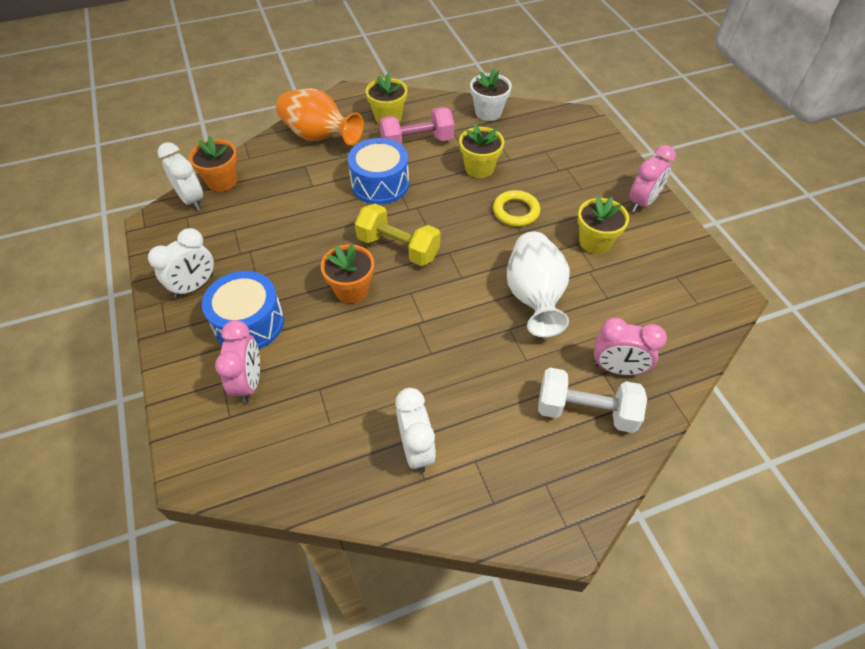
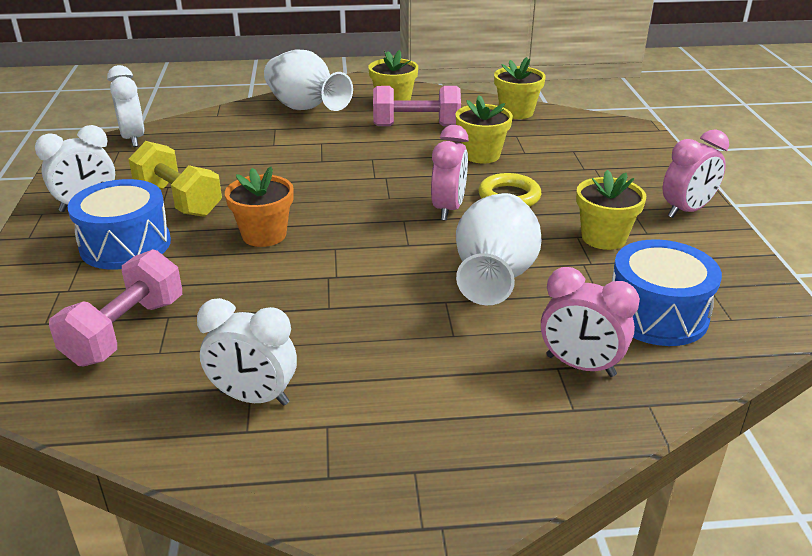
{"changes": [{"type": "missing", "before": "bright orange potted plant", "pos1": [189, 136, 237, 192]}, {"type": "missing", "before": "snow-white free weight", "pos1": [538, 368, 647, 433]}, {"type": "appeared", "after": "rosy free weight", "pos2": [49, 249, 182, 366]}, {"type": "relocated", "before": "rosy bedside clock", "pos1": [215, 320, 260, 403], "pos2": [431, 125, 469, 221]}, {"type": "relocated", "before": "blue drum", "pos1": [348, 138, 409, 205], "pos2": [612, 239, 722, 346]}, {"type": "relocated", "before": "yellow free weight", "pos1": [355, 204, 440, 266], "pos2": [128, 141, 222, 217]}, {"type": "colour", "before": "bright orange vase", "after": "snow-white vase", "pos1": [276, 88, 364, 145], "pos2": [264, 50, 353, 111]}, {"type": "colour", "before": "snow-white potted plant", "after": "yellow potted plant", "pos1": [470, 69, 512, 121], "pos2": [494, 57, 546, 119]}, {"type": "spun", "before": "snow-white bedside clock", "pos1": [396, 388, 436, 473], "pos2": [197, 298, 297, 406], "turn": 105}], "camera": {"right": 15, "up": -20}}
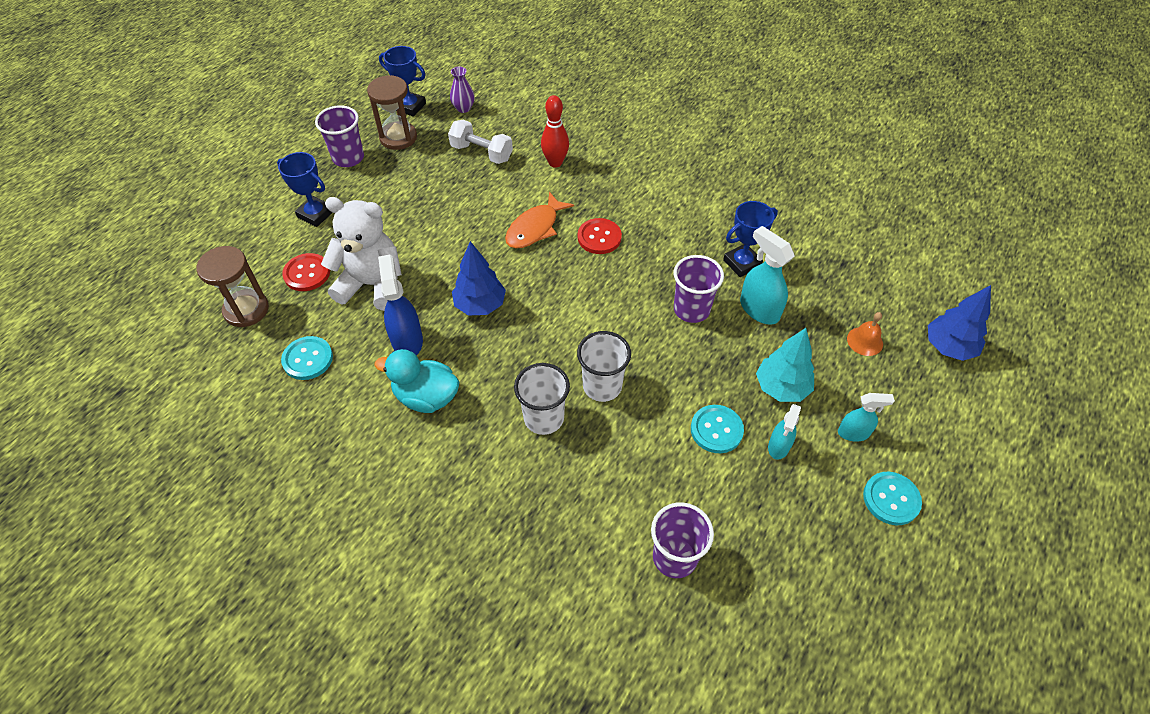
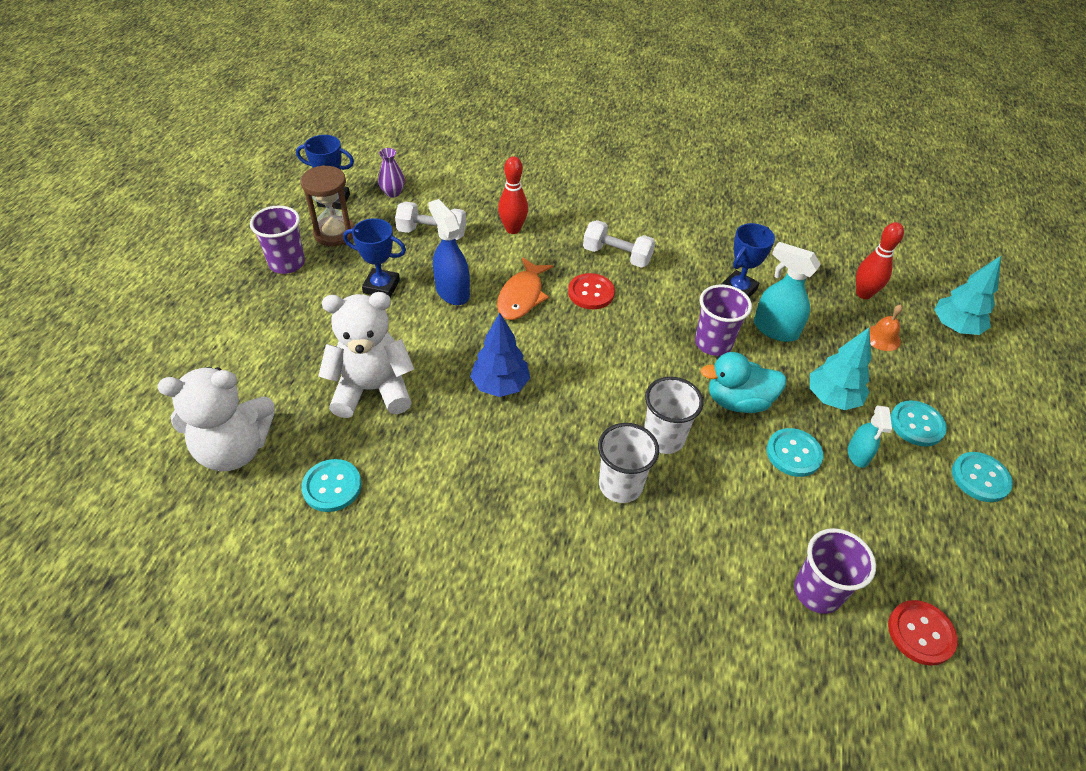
{"changes": [{"type": "appeared", "after": "snow-white free weight", "pos2": [583, 220, 655, 268]}, {"type": "appeared", "after": "red tenpin", "pos2": [856, 222, 904, 299]}, {"type": "relocated", "before": "blue award cup", "pos1": [277, 152, 332, 227], "pos2": [343, 218, 406, 298]}, {"type": "relocated", "before": "red button", "pos1": [282, 253, 330, 291], "pos2": [888, 600, 958, 666]}, {"type": "relocated", "before": "aqua toy duck", "pos1": [374, 349, 459, 413], "pos2": [701, 352, 786, 413]}, {"type": "relocated", "before": "blue spray bottle", "pos1": [378, 255, 423, 355], "pos2": [428, 199, 470, 305]}, {"type": "exchanged", "before": "dark brown hourglass", "after": "snow-white teddy", "pos1": [197, 246, 269, 327], "pos2": [157, 367, 275, 471]}, {"type": "exchanged", "before": "aqua spray bottle", "after": "aqua button", "pos1": [838, 393, 895, 442], "pos2": [890, 400, 947, 446]}, {"type": "colour", "before": "blue toy tree", "after": "aqua toy tree", "pos1": [928, 285, 991, 361], "pos2": [934, 256, 1001, 335]}], "camera": {"right": -20, "up": -5}}
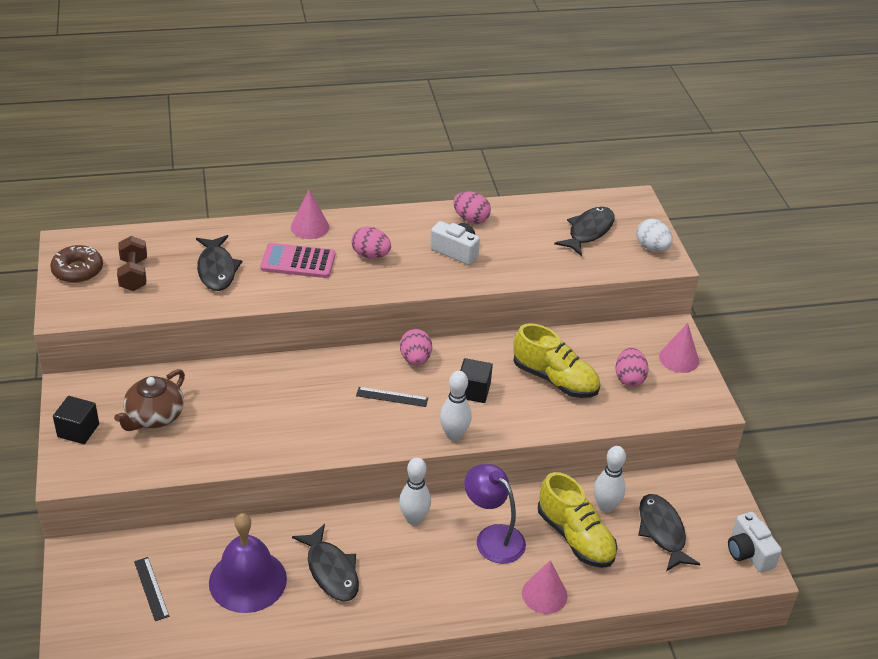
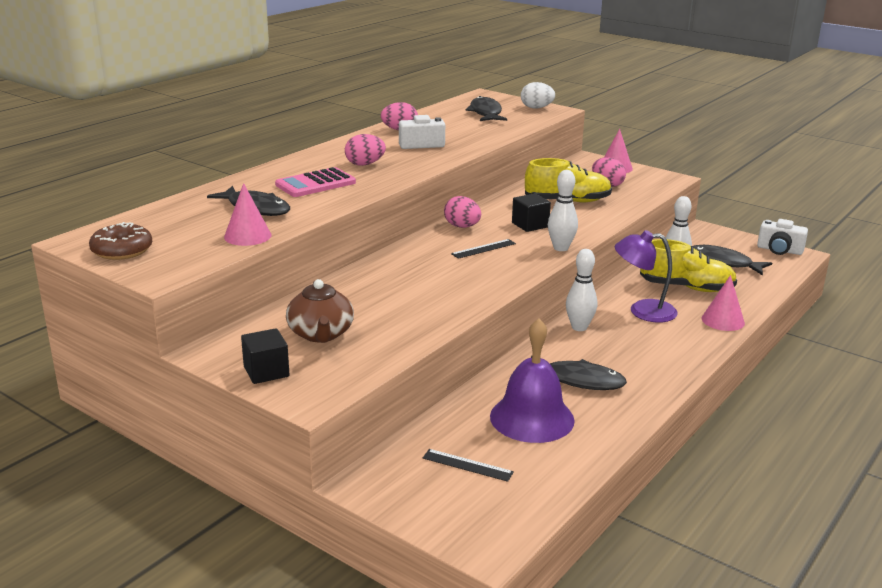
{"changes": [{"type": "missing", "before": "dark brown free weight", "pos1": [117, 236, 147, 291]}, {"type": "relocated", "before": "rosy cone shape", "pos1": [291, 190, 329, 239], "pos2": [224, 183, 271, 246]}], "camera": {"right": -40, "up": -15}}
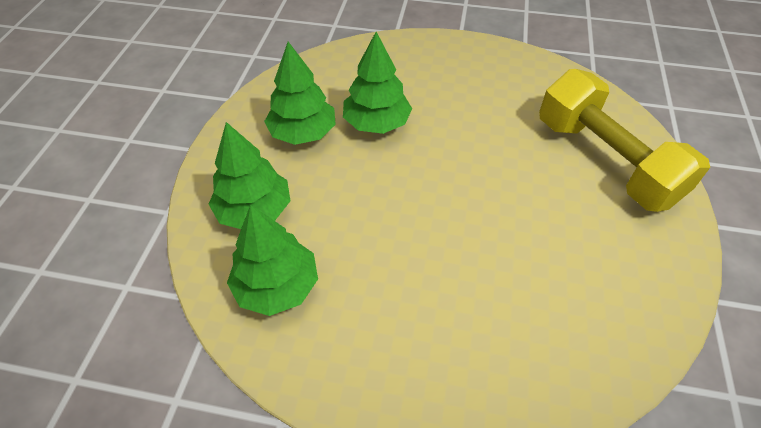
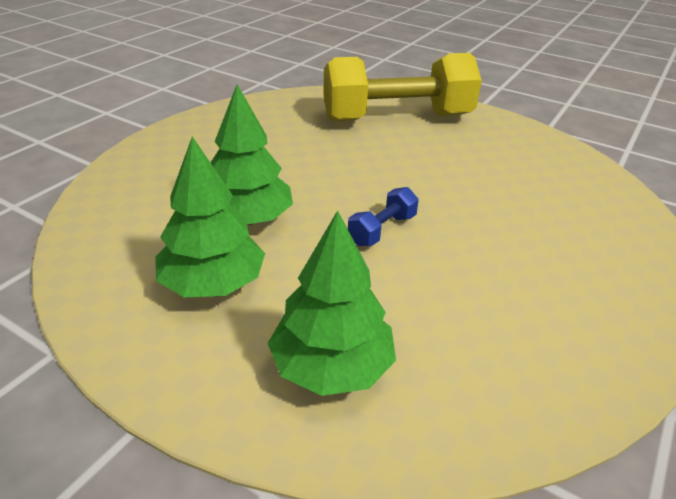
{"changes": [{"type": "missing", "before": "leaf-green toy tree", "pos1": [227, 205, 318, 316]}, {"type": "appeared", "after": "blue free weight", "pos2": [348, 187, 419, 246]}], "camera": {"right": -70, "up": -15}}
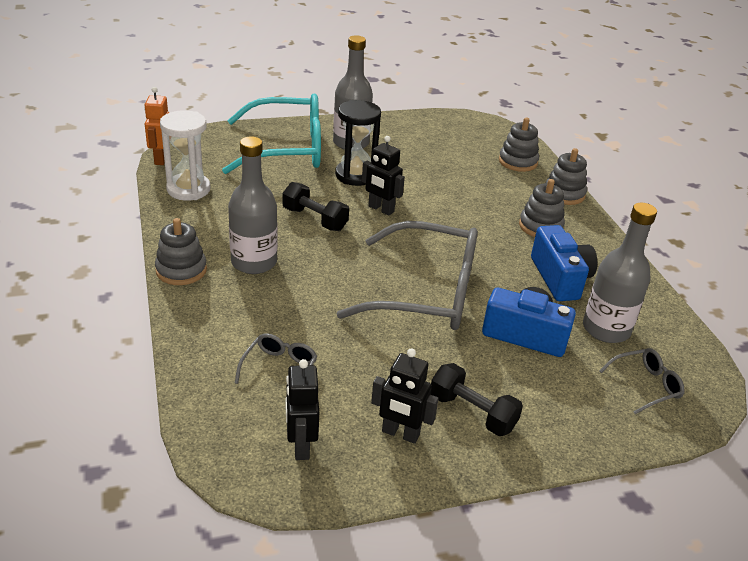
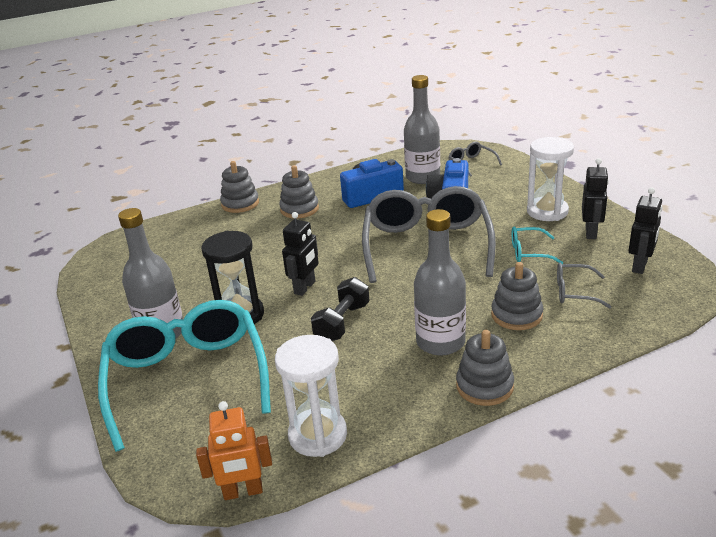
{"changes": [{"type": "appeared", "after": "aqua eyeglasses", "pos2": [512, 227, 563, 264]}, {"type": "relocated", "before": "grey stacking rings", "pos1": [499, 118, 539, 172], "pos2": [491, 262, 544, 330]}, {"type": "exchanged", "before": "ebony free weight", "after": "snow-white hourglass", "pos1": [431, 363, 523, 436], "pos2": [527, 137, 574, 221]}, {"type": "spun", "before": "ebony toy robot", "pos1": [286, 359, 319, 460], "pos2": [629, 187, 662, 274], "turn": -45}], "camera": {"right": -95, "up": -5}}
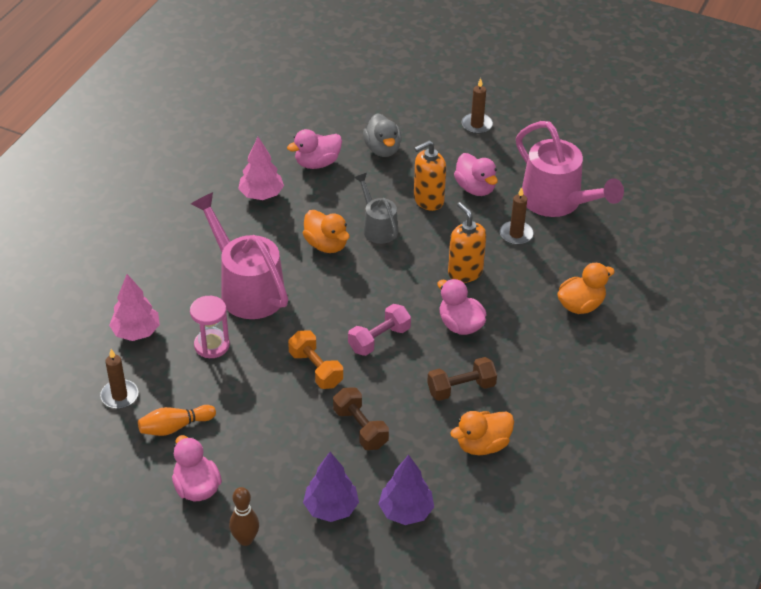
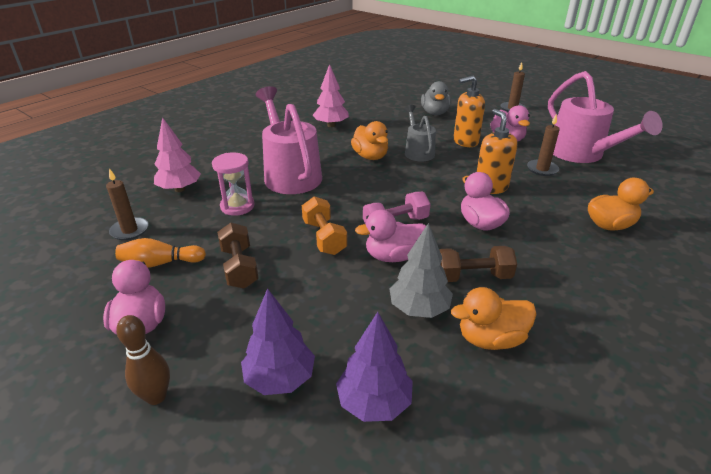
{"changes": [{"type": "appeared", "after": "grey toy tree", "pos2": [389, 223, 453, 318]}, {"type": "relocated", "before": "rosy toy duck", "pos1": [287, 129, 342, 169], "pos2": [355, 210, 426, 262]}, {"type": "relocated", "before": "dark brown free weight", "pos1": [333, 387, 389, 450], "pos2": [217, 223, 259, 289]}], "camera": {"right": 15, "up": -10}}
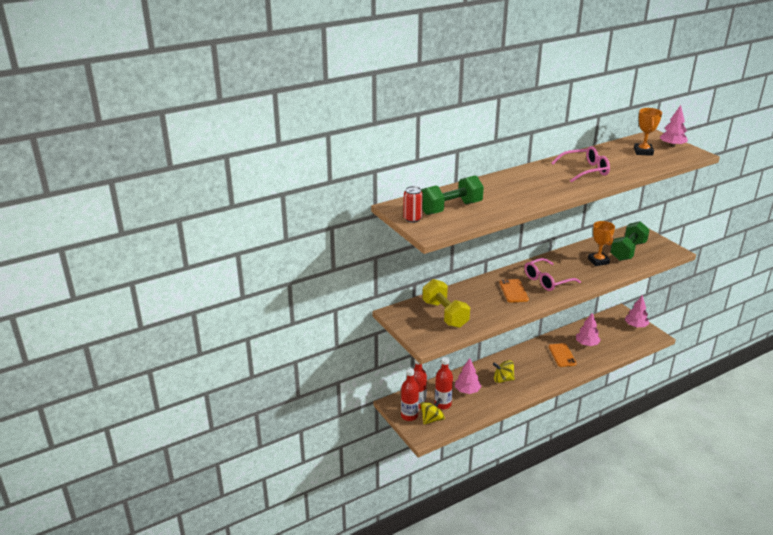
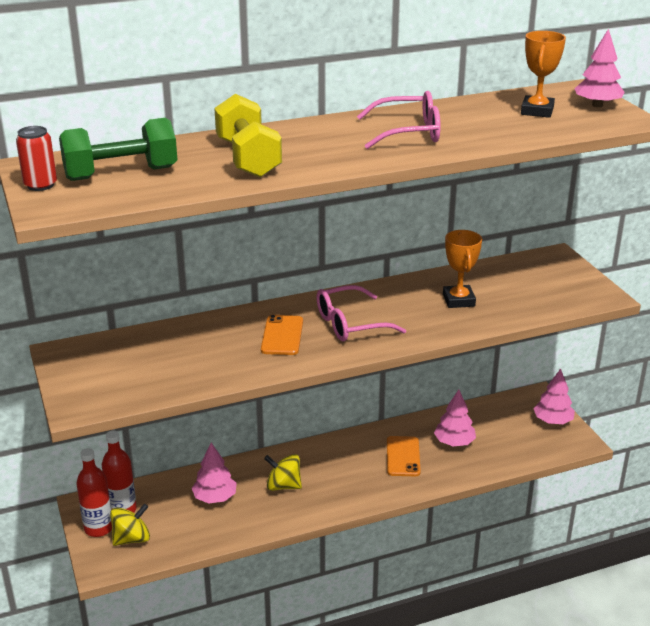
{"changes": [{"type": "missing", "before": "red bottle", "pos1": [435, 357, 453, 409]}, {"type": "missing", "before": "leaf-green free weight", "pos1": [610, 221, 650, 261]}, {"type": "relocated", "before": "yellow free weight", "pos1": [423, 279, 470, 328], "pos2": [214, 94, 282, 178]}], "camera": {"right": 10, "up": 0}}
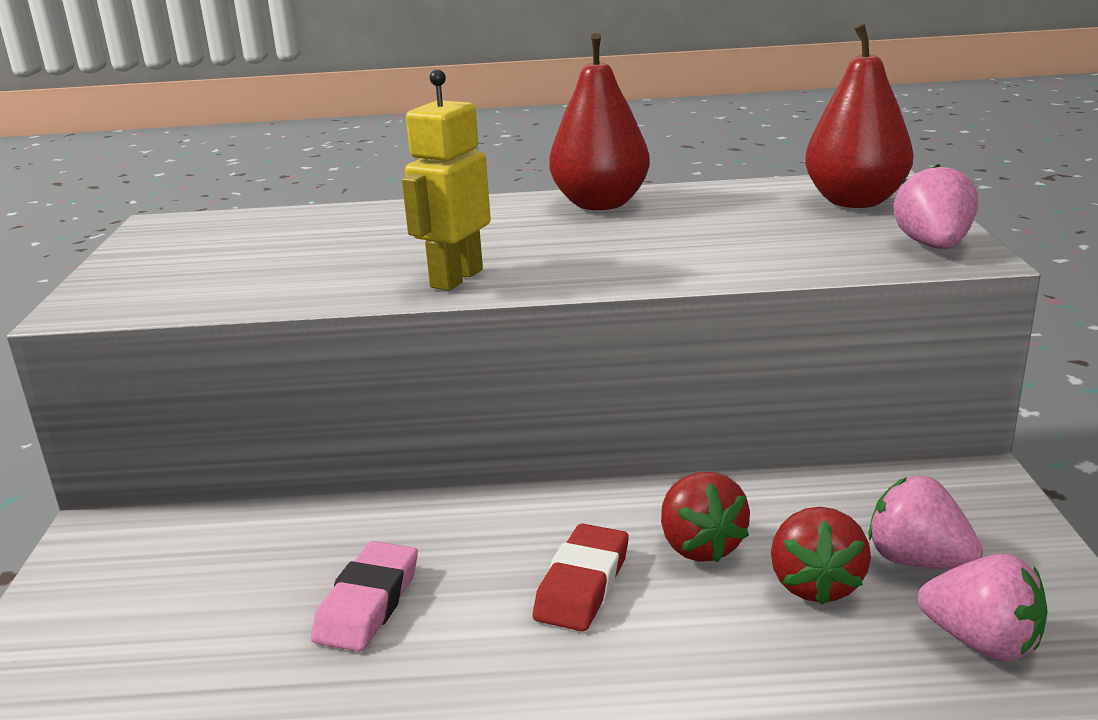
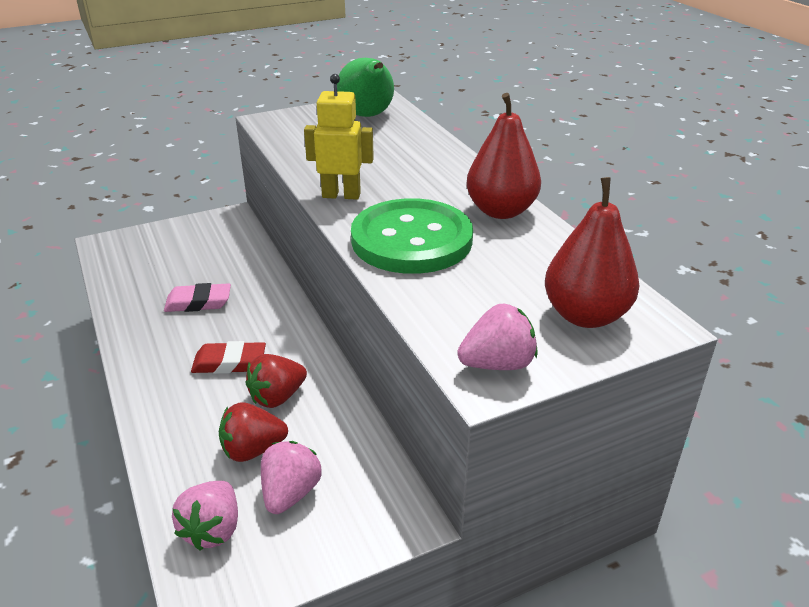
{"changes": [{"type": "appeared", "after": "leaf-green pear fruit", "pos2": [337, 58, 394, 117]}, {"type": "appeared", "after": "leaf-green button", "pos2": [351, 198, 473, 274]}], "camera": {"right": 65, "up": 10}}
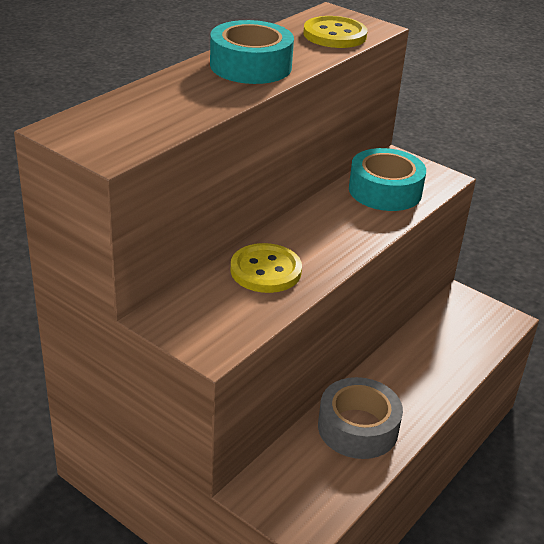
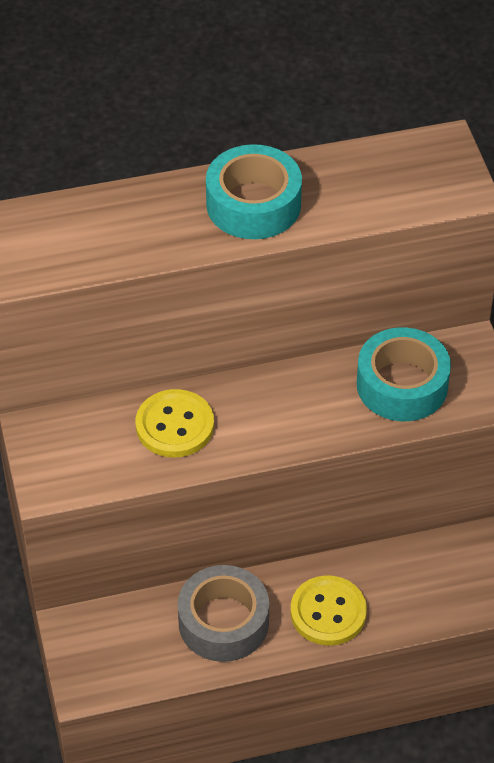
{"changes": [{"type": "relocated", "before": "yellow button", "pos1": [303, 16, 368, 48], "pos2": [290, 575, 367, 646]}], "camera": {"right": 40, "up": 15}}
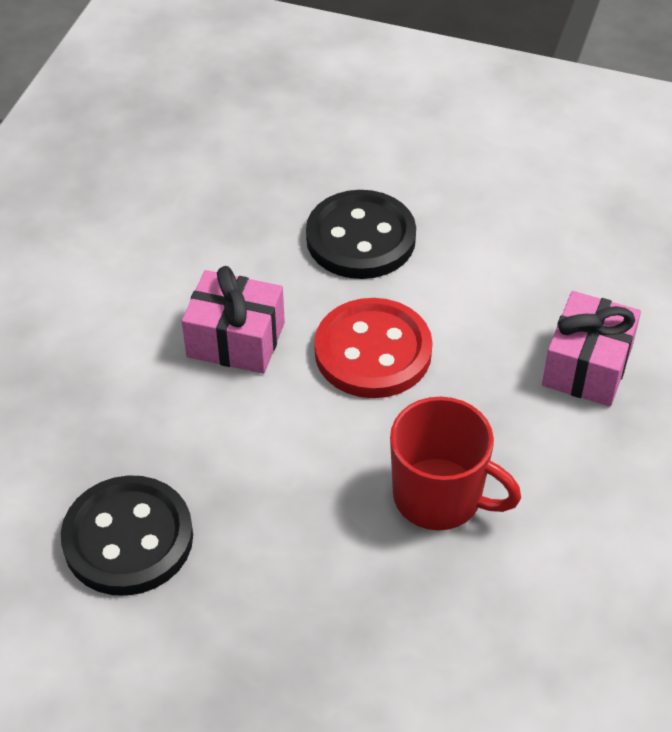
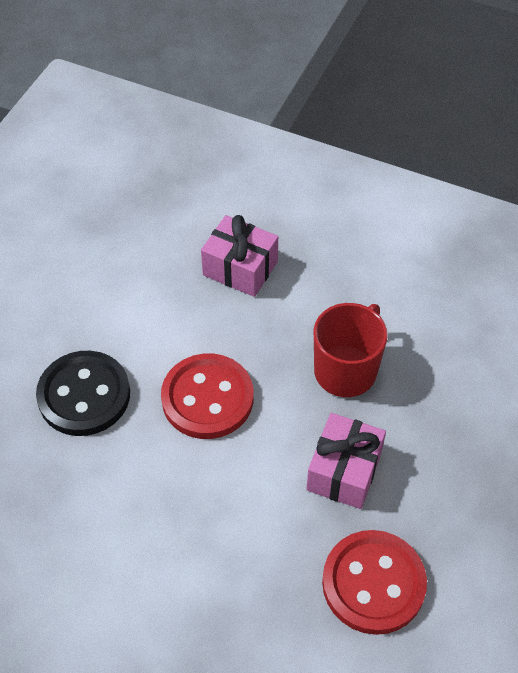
{"changes": [{"type": "relocated", "before": "rosy wrapped gift", "pos1": [182, 266, 285, 374], "pos2": [306, 413, 386, 509]}, {"type": "colour", "before": "ebony button", "after": "red button", "pos1": [61, 475, 193, 596], "pos2": [322, 530, 427, 635]}], "camera": {"right": -85, "up": 5}}
